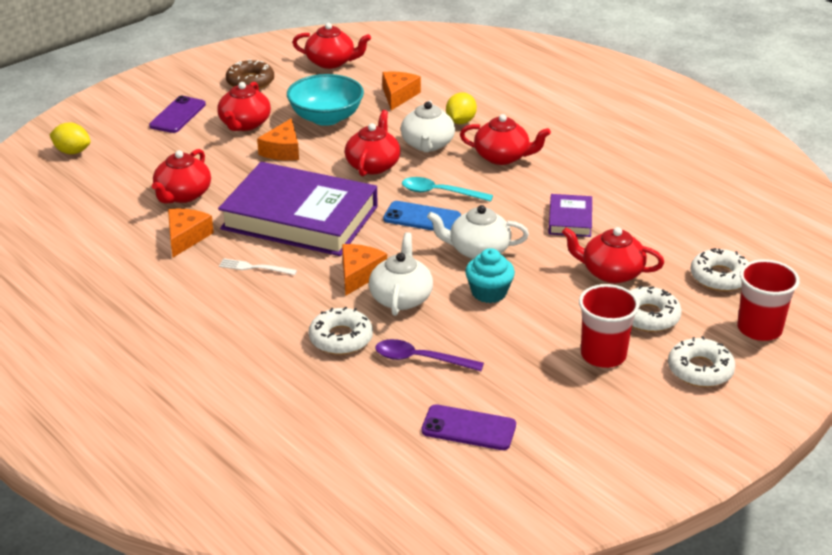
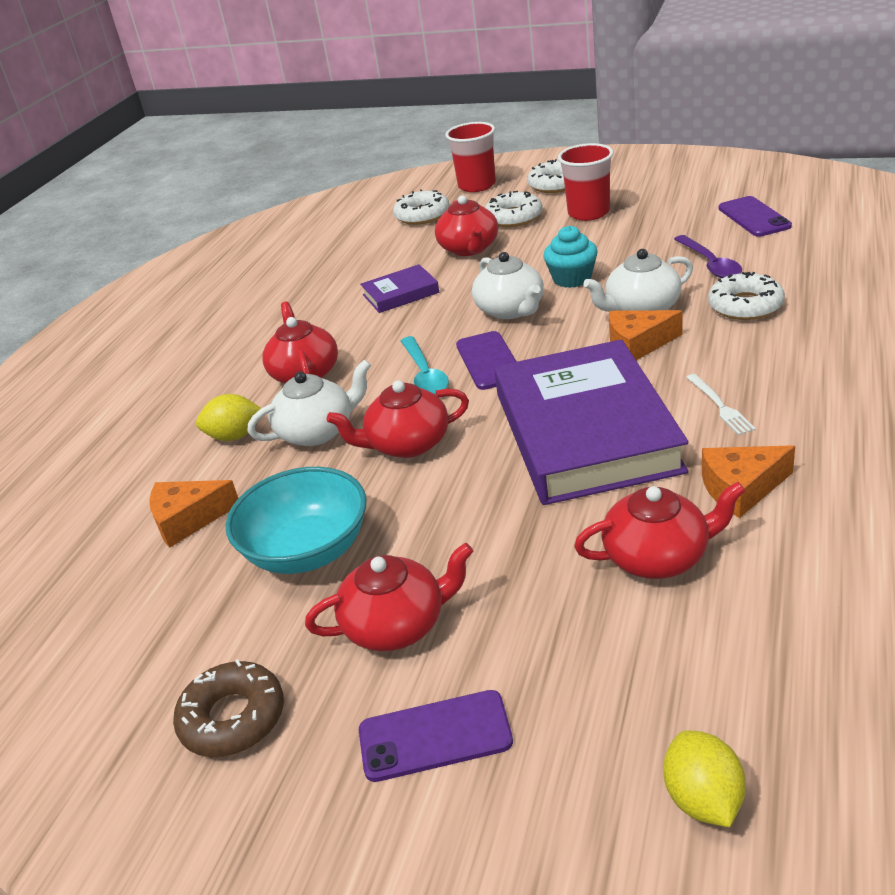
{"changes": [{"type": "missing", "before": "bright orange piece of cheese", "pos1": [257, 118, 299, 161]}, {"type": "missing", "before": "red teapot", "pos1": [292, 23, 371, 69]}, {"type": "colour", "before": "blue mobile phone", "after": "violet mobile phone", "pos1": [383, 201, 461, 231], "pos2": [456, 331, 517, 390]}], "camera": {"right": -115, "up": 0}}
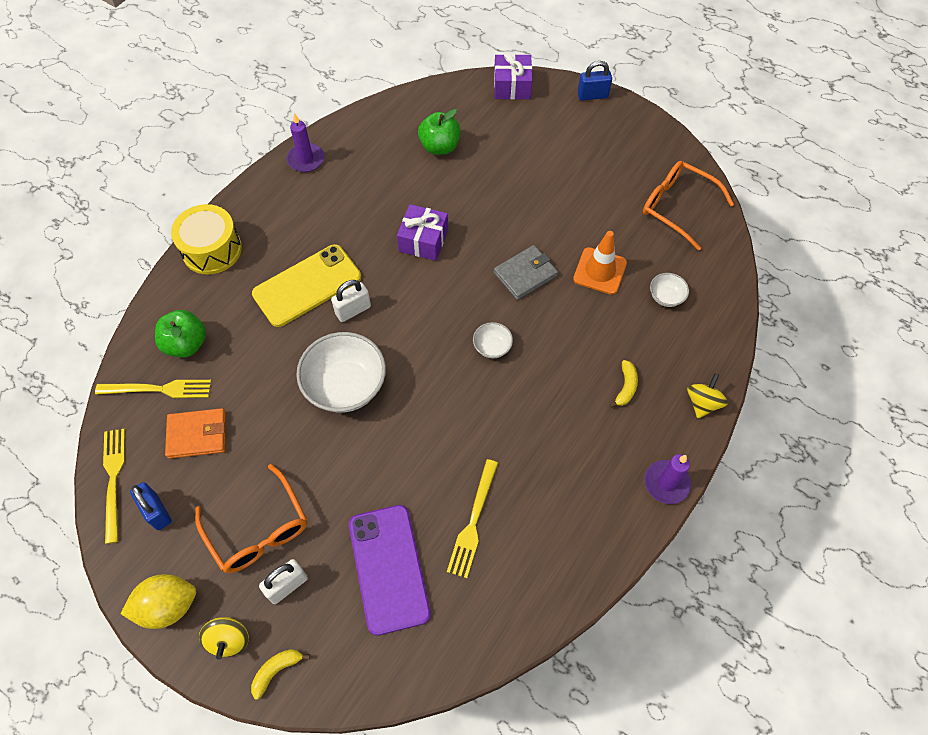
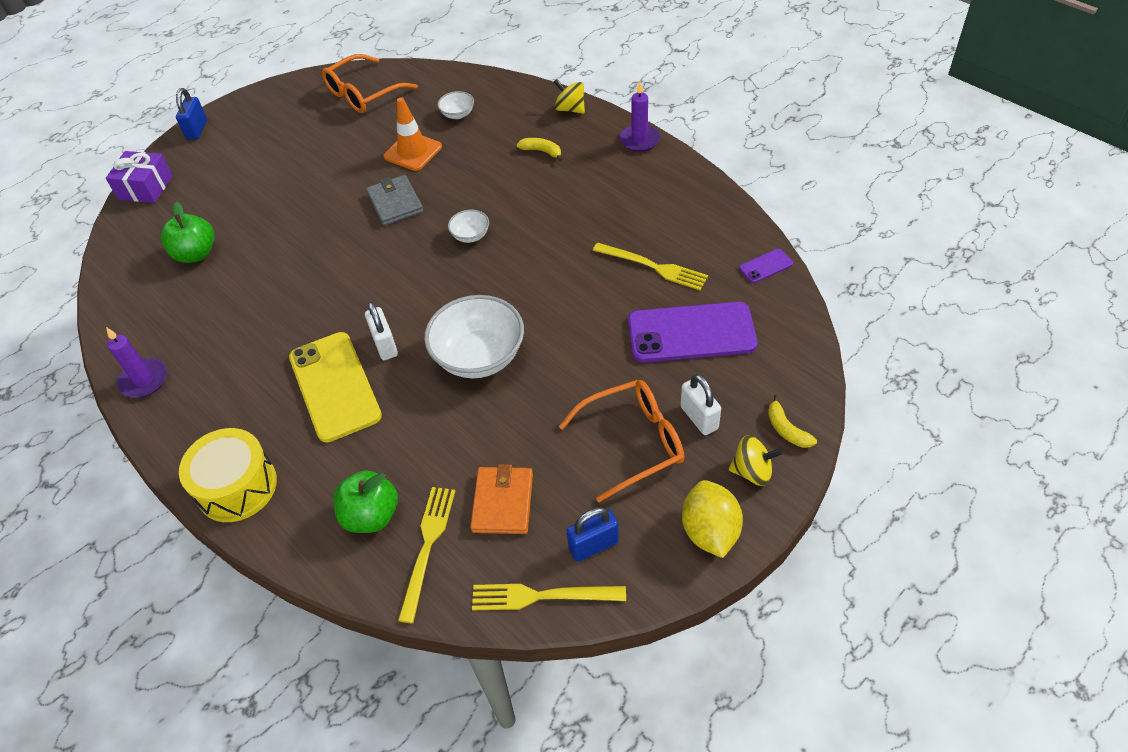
{"changes": [{"type": "missing", "before": "violet wrapped gift", "pos1": [397, 204, 448, 261]}, {"type": "appeared", "after": "violet mobile phone", "pos2": [739, 249, 793, 283]}], "camera": {"right": -75, "up": -10}}
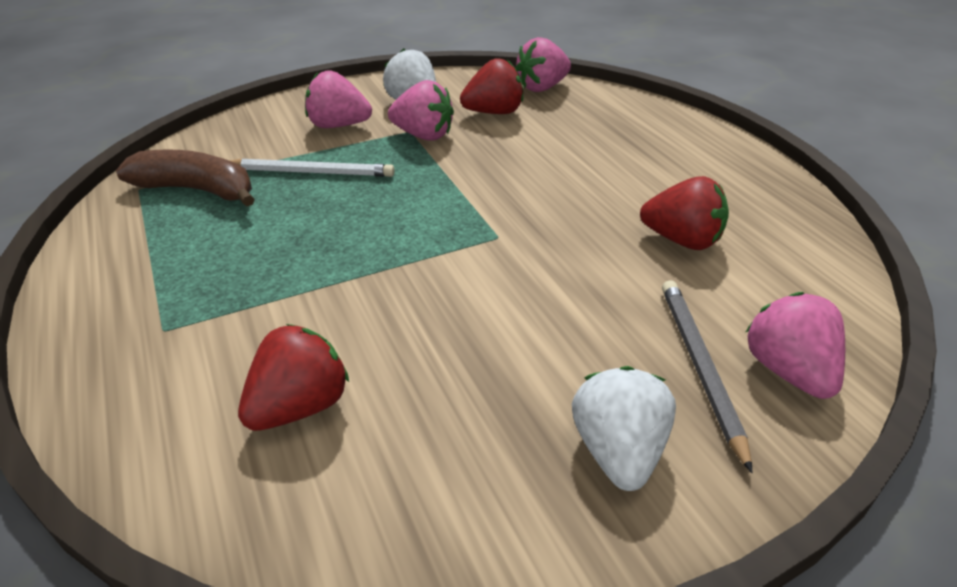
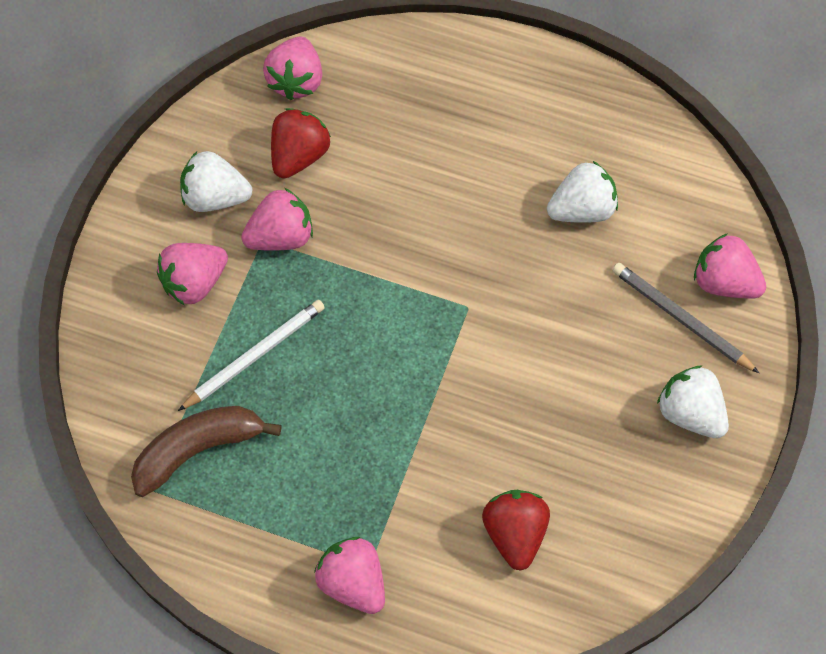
{"changes": [{"type": "appeared", "after": "rosy toy strawberry", "pos2": [314, 537, 385, 614]}, {"type": "colour", "before": "red toy strawberry", "after": "snow-white toy strawberry", "pos1": [640, 176, 729, 250], "pos2": [547, 161, 618, 223]}], "camera": {"right": -45, "up": 25}}
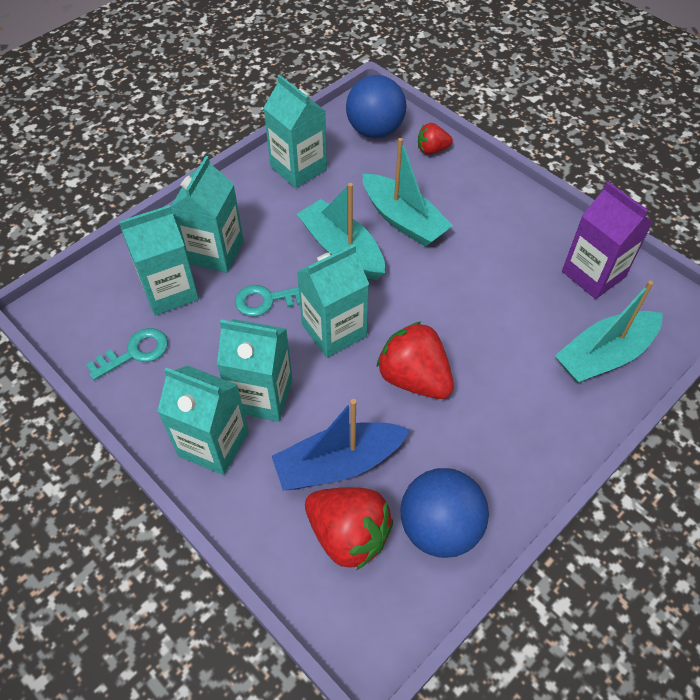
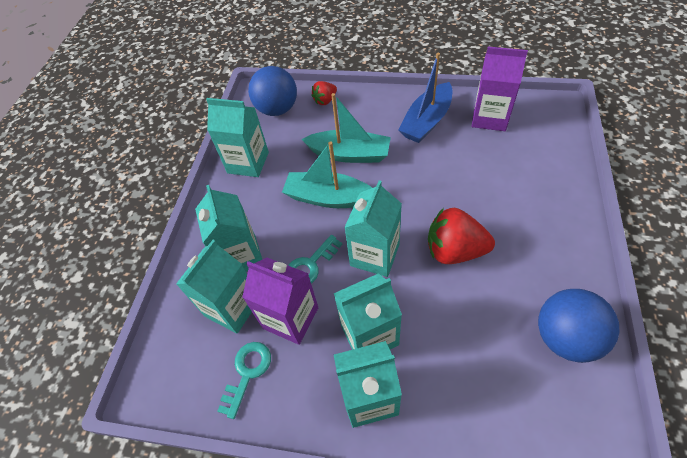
{"changes": [{"type": "missing", "before": "red toy strawberry", "pos1": [305, 487, 393, 570]}, {"type": "missing", "before": "aqua sailboat", "pos1": [555, 281, 663, 383]}, {"type": "appeared", "after": "violet milk carton", "pos2": [242, 258, 318, 345]}, {"type": "relocated", "before": "blue sailboat", "pos1": [272, 399, 410, 490], "pos2": [399, 53, 452, 143]}], "camera": {"right": -30, "up": 0}}
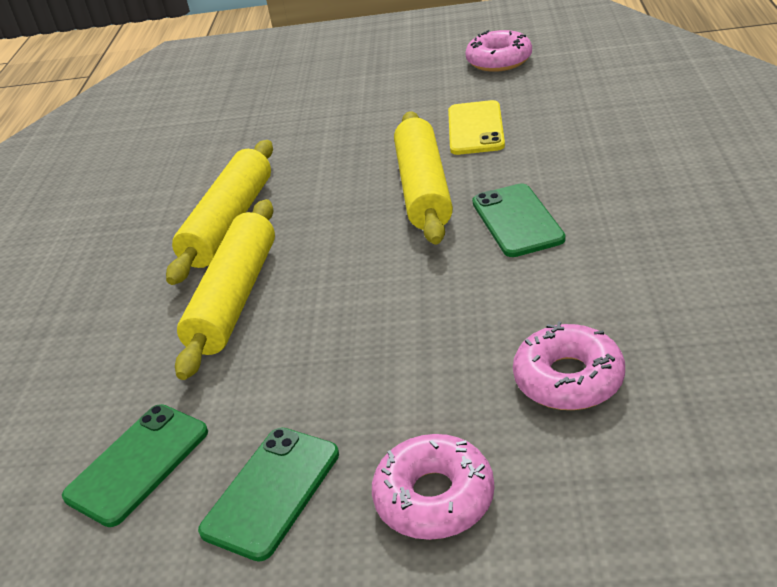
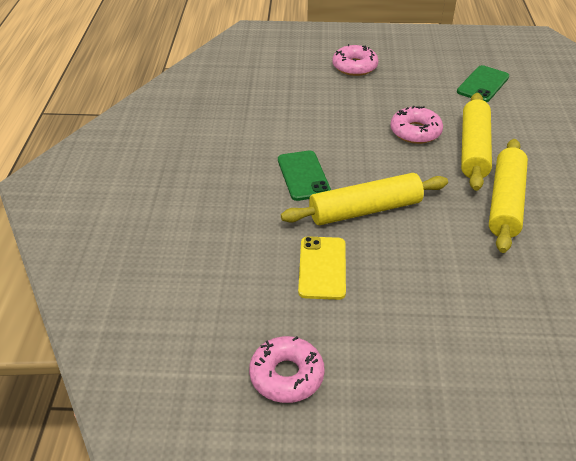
{"changes": [{"type": "missing", "before": "leaf-green mobile phone", "pos1": [198, 428, 339, 561]}, {"type": "relocated", "before": "rosy glazed donut", "pos1": [513, 321, 625, 410], "pos2": [390, 106, 443, 144]}, {"type": "spun", "before": "yellow dough roller", "pos1": [394, 111, 453, 244], "pos2": [281, 173, 448, 225], "turn": 75}], "camera": {"right": 175, "up": 5}}
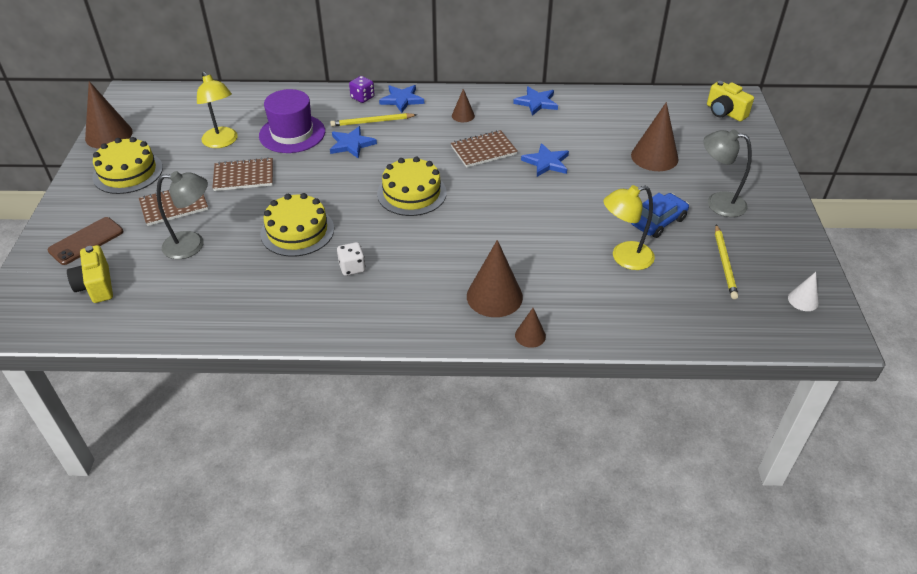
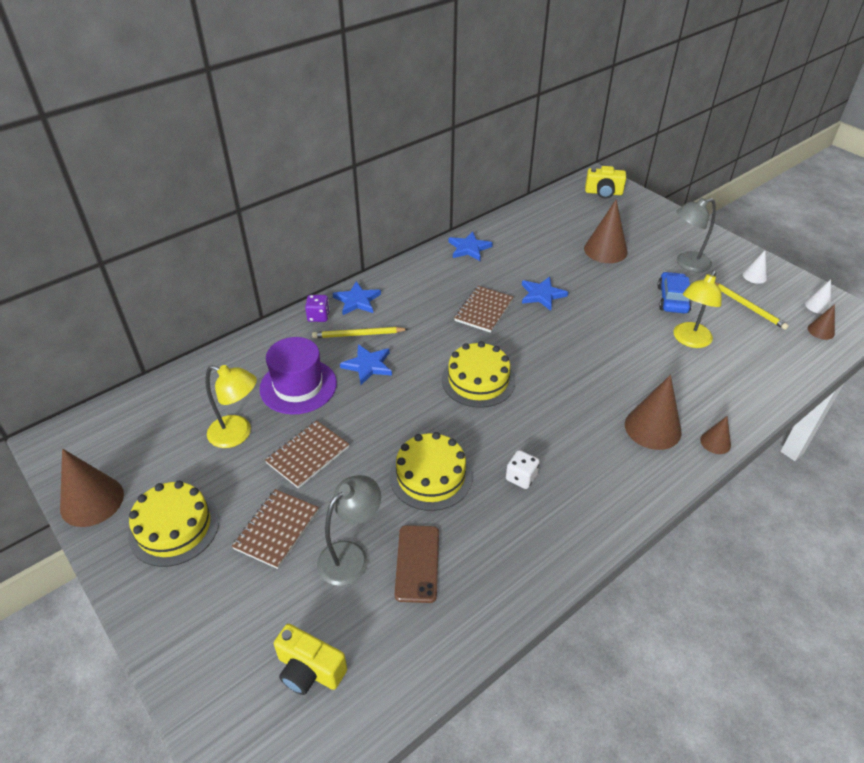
{"changes": [{"type": "appeared", "after": "snow-white cone shape", "pos2": [743, 250, 767, 284]}, {"type": "relocated", "before": "dark brown mobile phone", "pos1": [48, 217, 123, 265], "pos2": [394, 525, 439, 603]}, {"type": "relocated", "before": "dark brown cone shape", "pos1": [452, 89, 475, 122], "pos2": [808, 304, 835, 340]}, {"type": "spun", "before": "yellow wooden pencil", "pos1": [330, 113, 417, 127], "pos2": [312, 327, 408, 338], "turn": 45}], "camera": {"right": -40, "up": 0}}
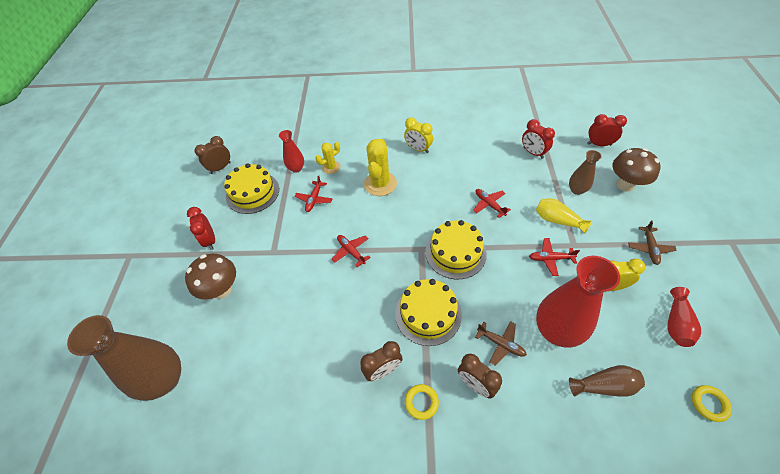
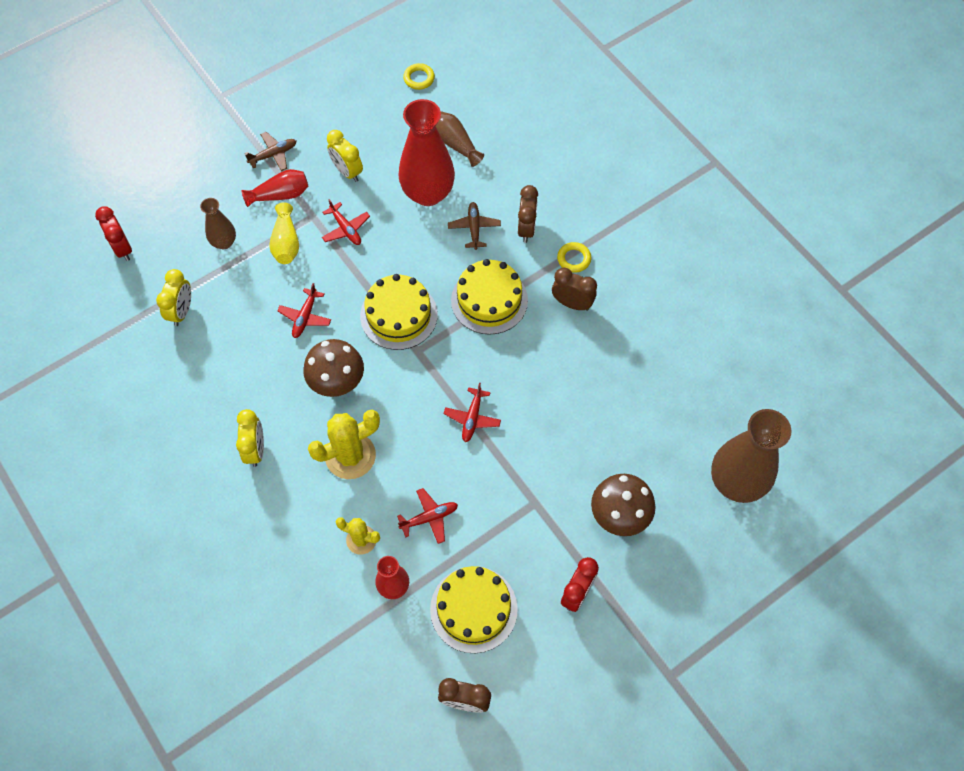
{"changes": [{"type": "relocated", "before": "dark brown fungus", "pos1": [612, 148, 661, 192], "pos2": [303, 339, 364, 397]}, {"type": "relocated", "before": "red vase", "pos1": [667, 287, 701, 347], "pos2": [241, 169, 309, 207]}, {"type": "colour", "before": "red bedside clock", "after": "yellow bedside clock", "pos1": [522, 119, 555, 159], "pos2": [156, 269, 191, 326]}], "camera": {"right": -130, "up": 10}}
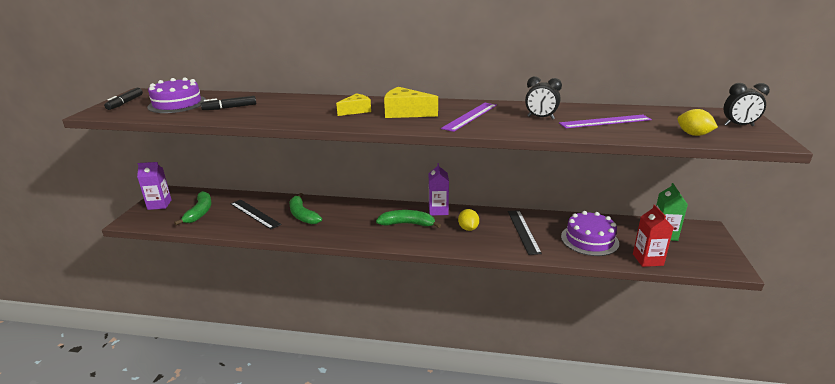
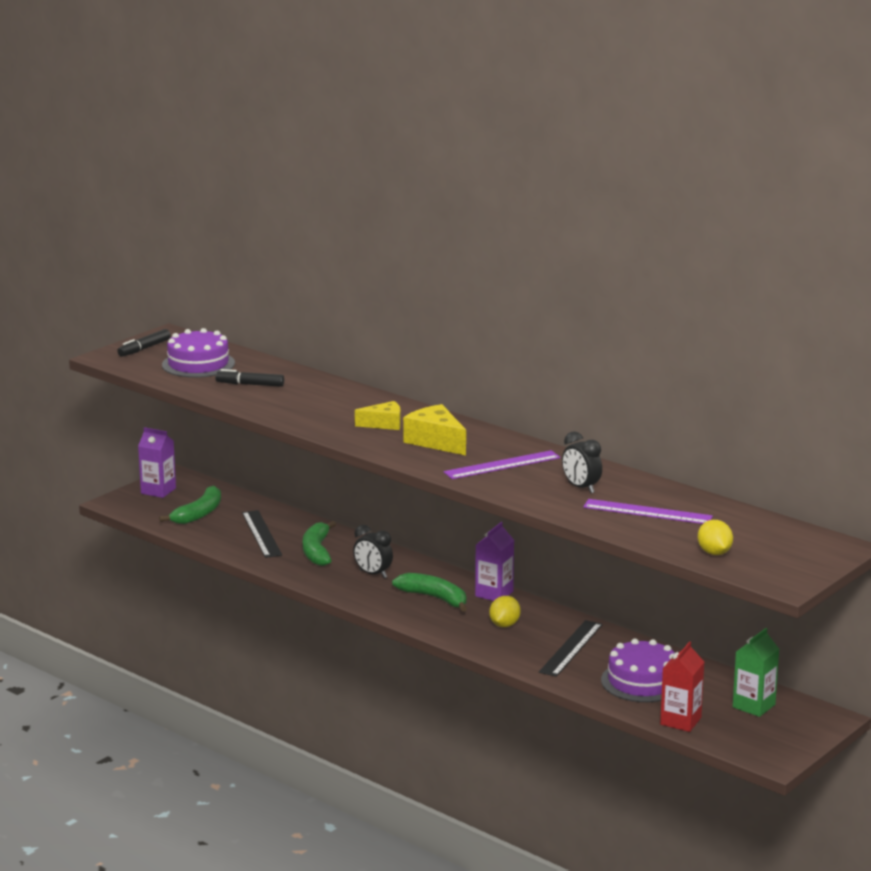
{"changes": [{"type": "relocated", "before": "ebony bedside clock", "pos1": [724, 83, 770, 126], "pos2": [353, 525, 393, 578]}], "camera": {"right": 30, "up": -5}}
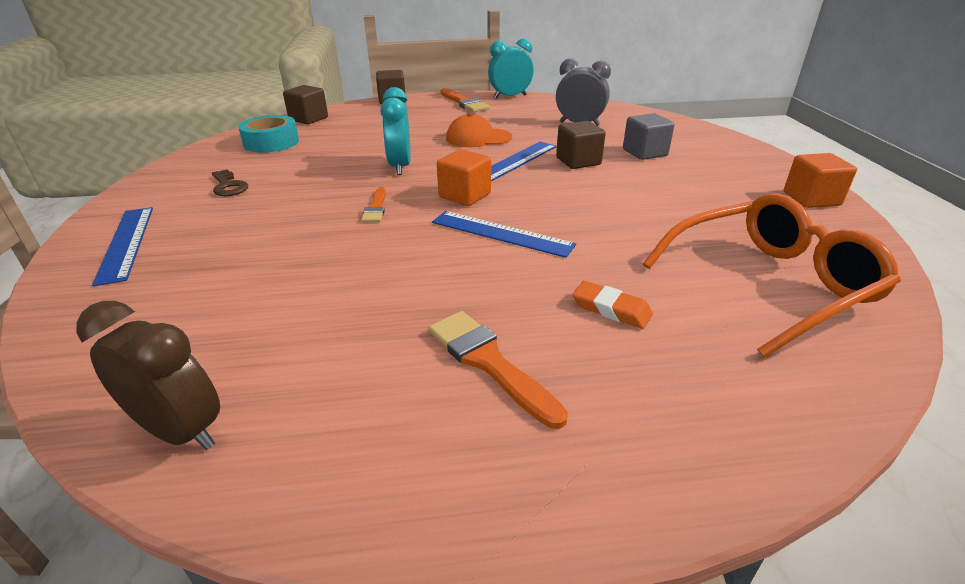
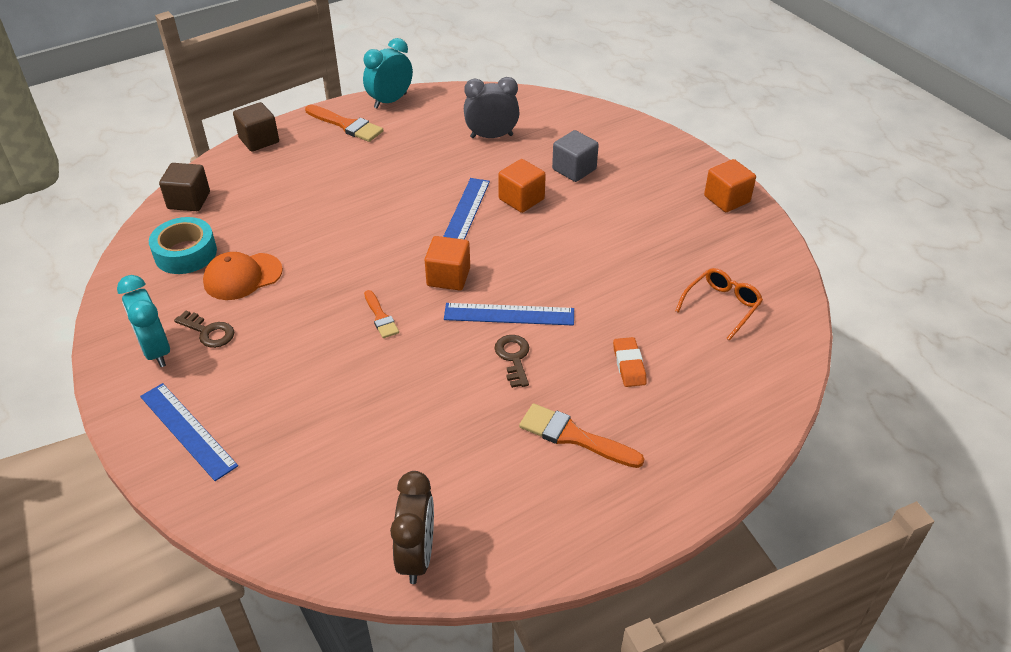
{"changes": [{"type": "appeared", "after": "dark brown door key", "pos2": [495, 335, 529, 388]}, {"type": "relocated", "before": "aqua bedside clock", "pos1": [380, 87, 411, 175], "pos2": [117, 275, 170, 367]}, {"type": "relocated", "before": "bright orange cap", "pos1": [446, 113, 512, 147], "pos2": [203, 252, 283, 300]}, {"type": "colour", "before": "dark brown cube", "after": "bright orange cube", "pos1": [556, 121, 606, 169], "pos2": [498, 159, 546, 213]}, {"type": "spun", "before": "dark brown bedside clock", "pos1": [76, 301, 220, 450], "pos2": [390, 471, 434, 584], "turn": 90}, {"type": "spun", "before": "bright orange gum eraser", "pos1": [573, 281, 653, 329], "pos2": [613, 337, 647, 387], "turn": 75}, {"type": "size", "before": "bright orange eyeglasses", "pos1": [643, 194, 901, 358], "pos2": [676, 268, 763, 341], "scale": 0.53}], "camera": {"right": -25, "up": 10}}
